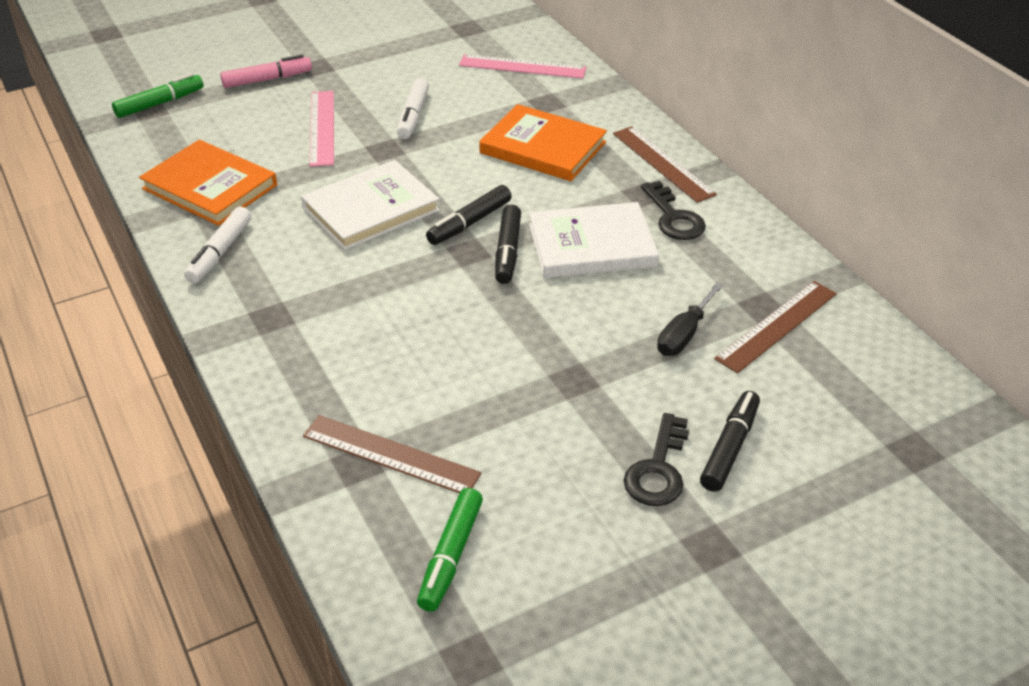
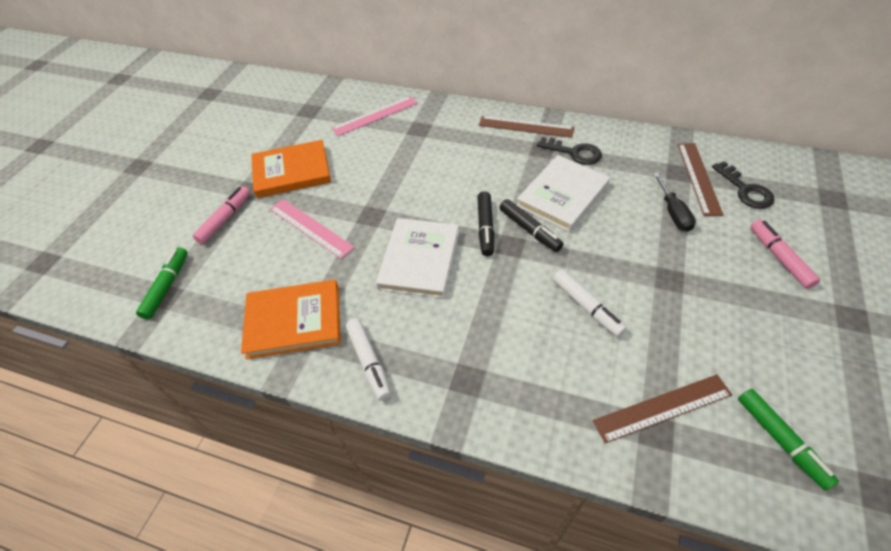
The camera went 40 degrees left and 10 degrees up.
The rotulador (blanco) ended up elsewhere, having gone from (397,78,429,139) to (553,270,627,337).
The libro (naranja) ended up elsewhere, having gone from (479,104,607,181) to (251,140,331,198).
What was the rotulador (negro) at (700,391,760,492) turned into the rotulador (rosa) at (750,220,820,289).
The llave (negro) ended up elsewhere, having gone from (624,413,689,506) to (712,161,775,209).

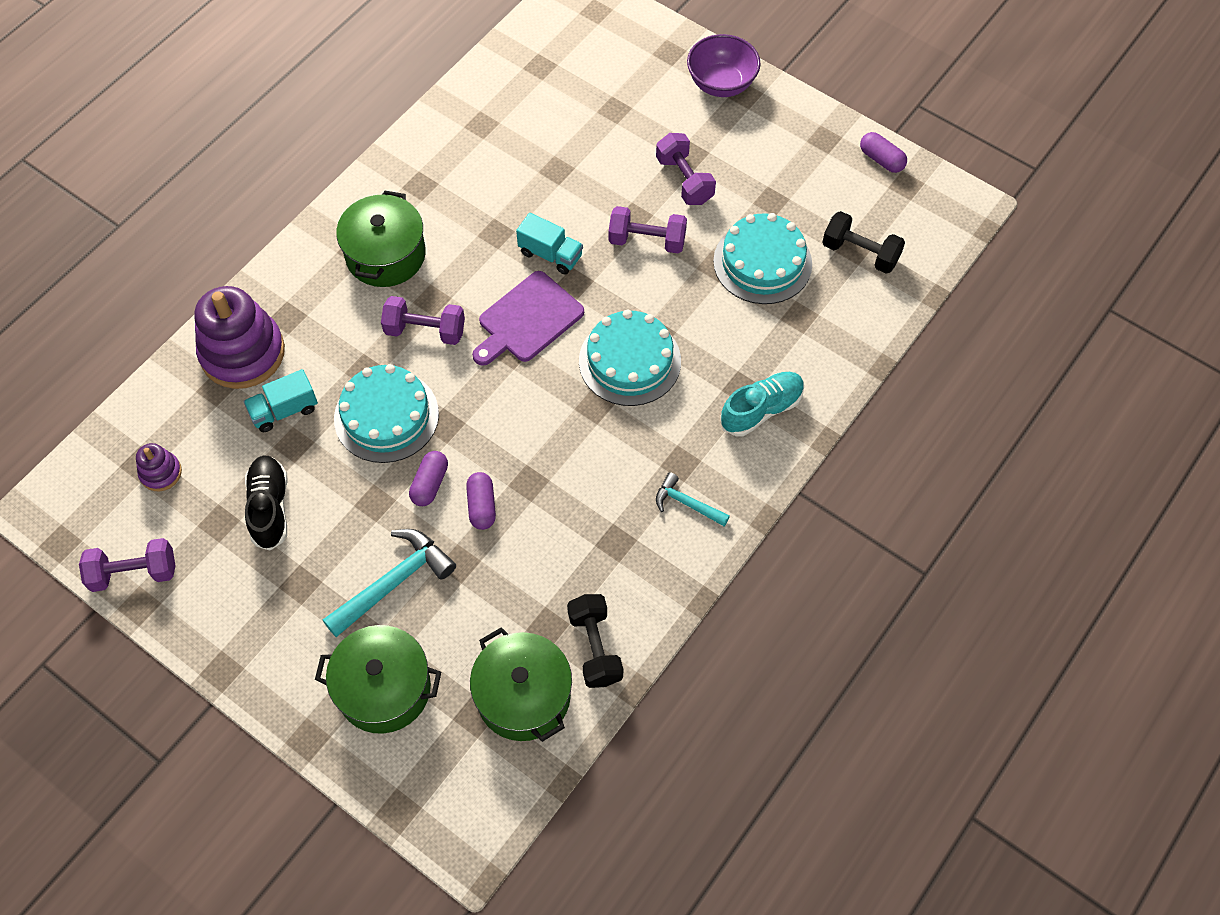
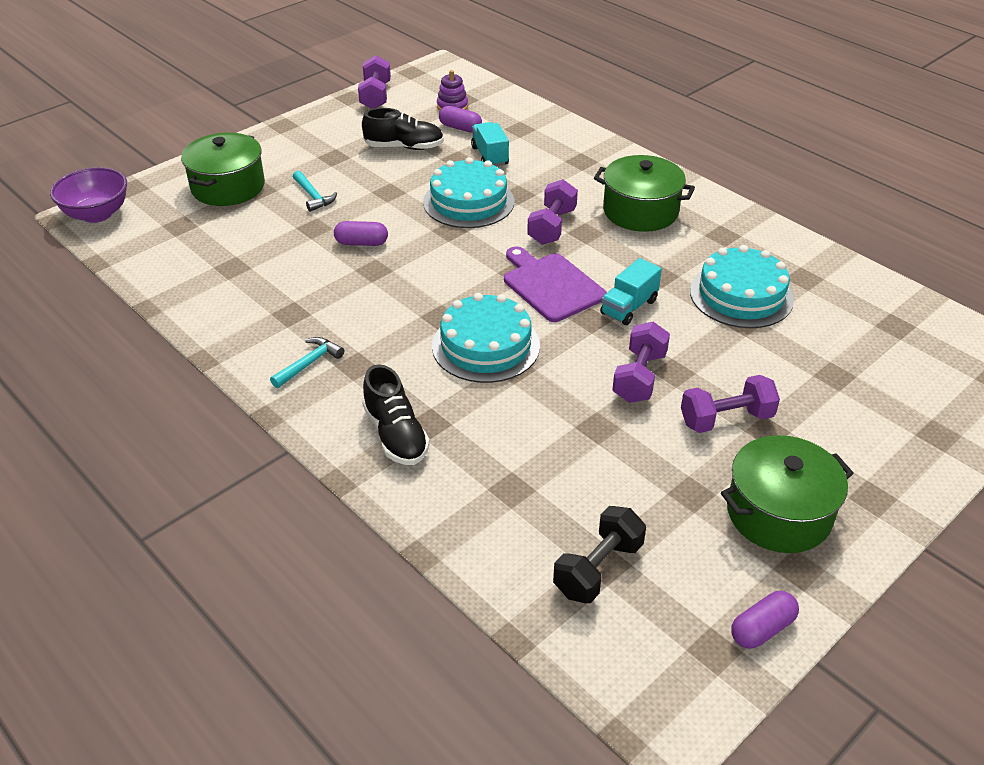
The camera went 100 degrees right and 20 degrees down.
The cuenco (morado) ended up elsewhere, having gone from (687,34,761,97) to (50,167,127,223).
The tarta (turquesa) ended up elsewhere, having gone from (713,213,812,304) to (690,245,794,328).
The second view lost the juguete apilable (morado) at (195,286,285,389).
What was the zapato (turquesa) at (720,372,805,436) turned into the zapato (negro) at (362,365,430,465).
The cápsula (morado) ended up elsewhere, having gone from (409,451,448,506) to (439,106,482,133).
The size of the martillo (turquesa) at (323,529,456,637) changed by a factor of 0.58.
The second view lost the mancuerna (negro) at (567,594,623,688).
The olla (verde) ended up elsewhere, having gone from (470,627,572,742) to (721,435,854,553).

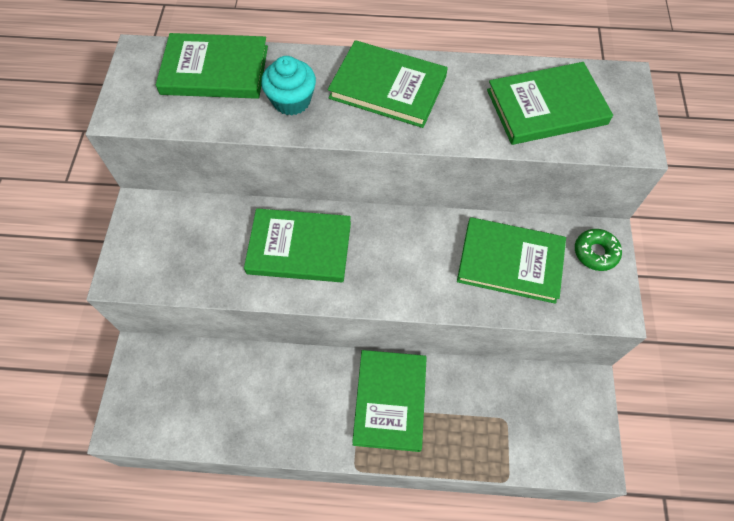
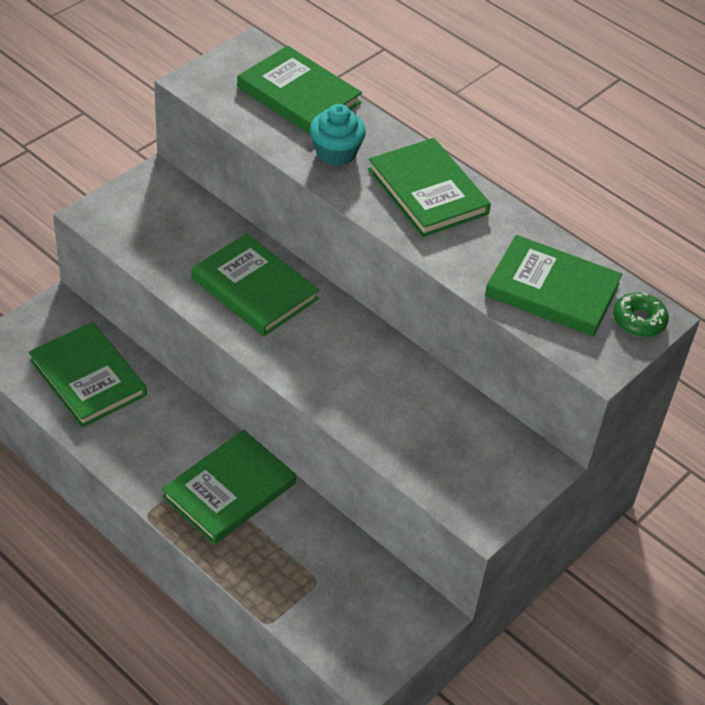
The camera went 35 degrees right and 15 degrees down.
The libro (verde) ended up elsewhere, having gone from (457,217,566,304) to (29,322,147,428).
The rosquilla (verde) ended up elsewhere, having gone from (575,229,622,271) to (613,292,669,337).

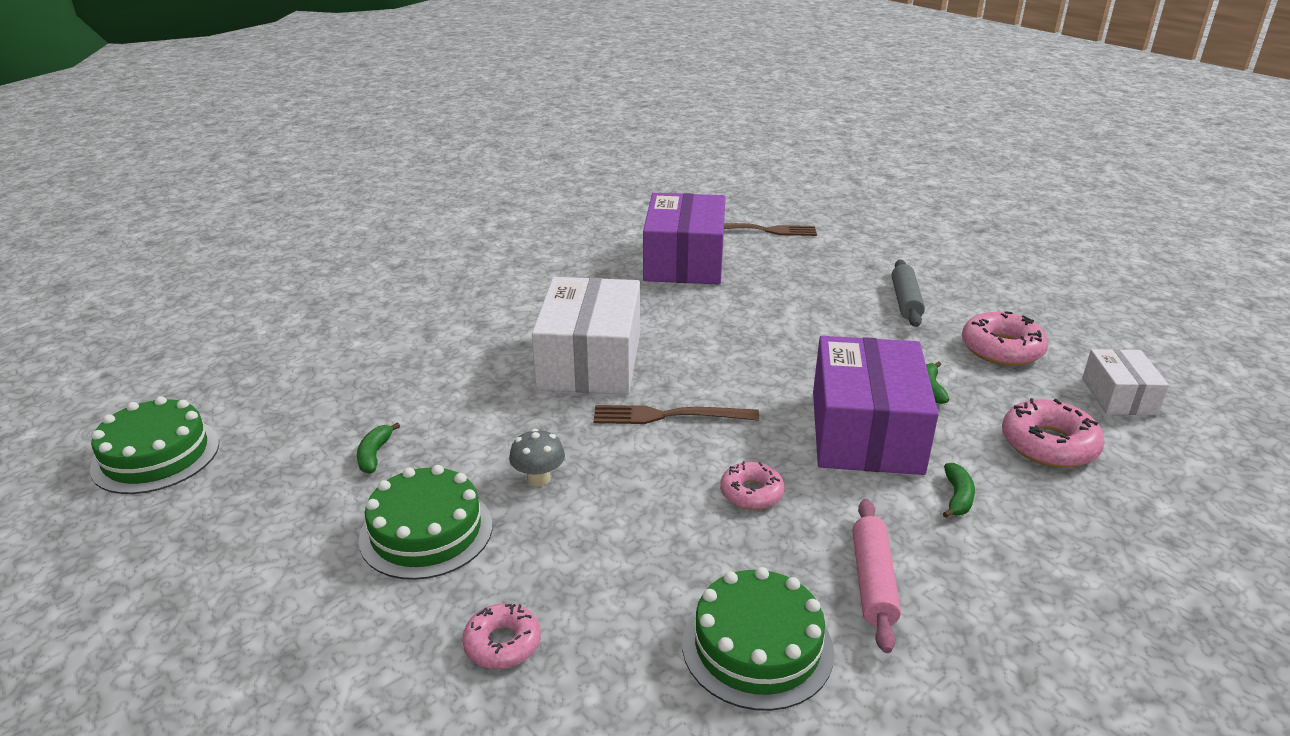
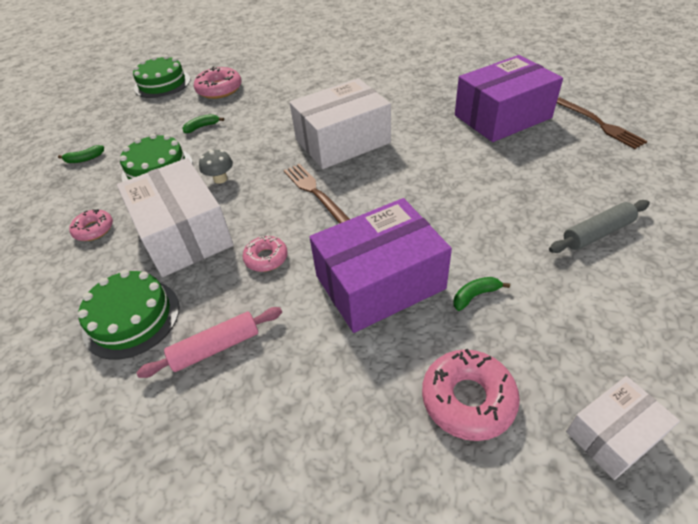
The camera went 60 degrees right and 15 degrees up.
The rosquilla (rosa) ended up elsewhere, having gone from (962,311,1048,366) to (194,67,242,99).
The plátano (verde) ended up elsewhere, having gone from (943,463,975,518) to (58,145,104,163).
The second view gained the caja (blanco) at (117,158,234,277).

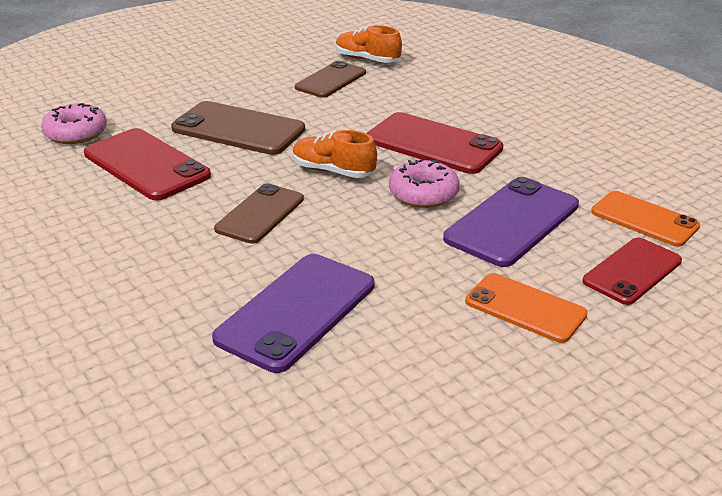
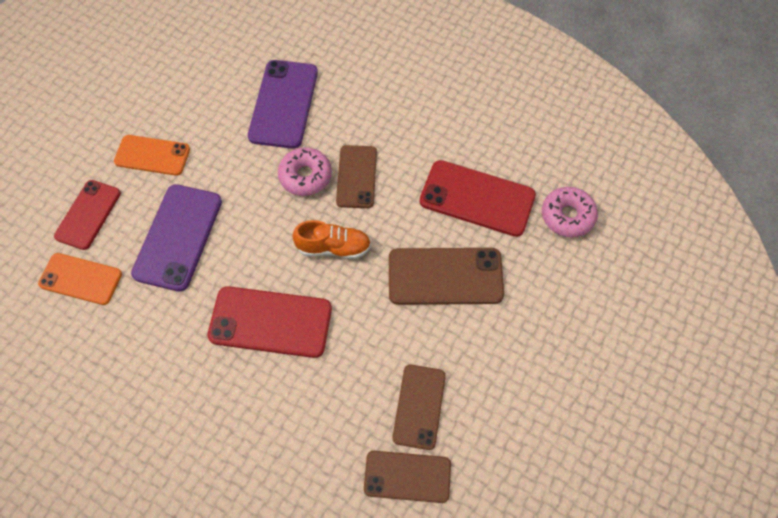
The camera went 155 degrees right and 30 degrees up.
Where the zapato (naranja) stood at (336,25,402,63), the móvil (marrón) came to stand at (364,451,451,503).
The rosquilla (rosa) ended up elsewhere, having gone from (389,159,460,208) to (278,147,332,196).

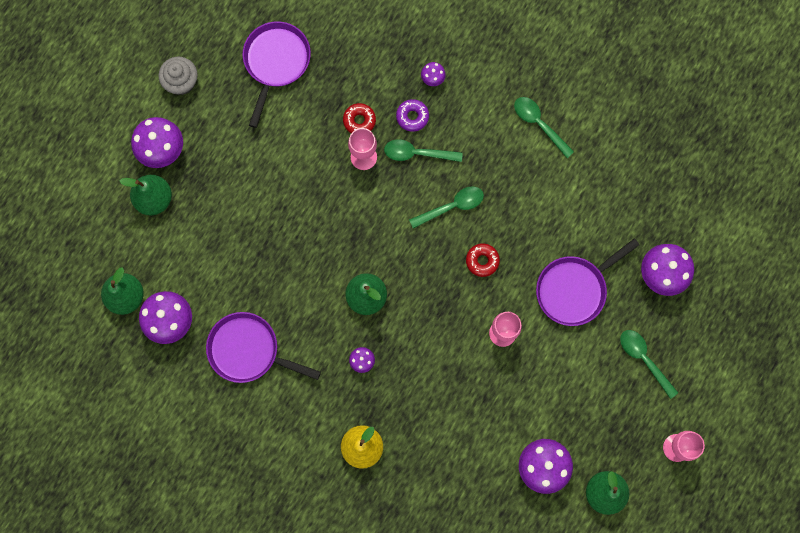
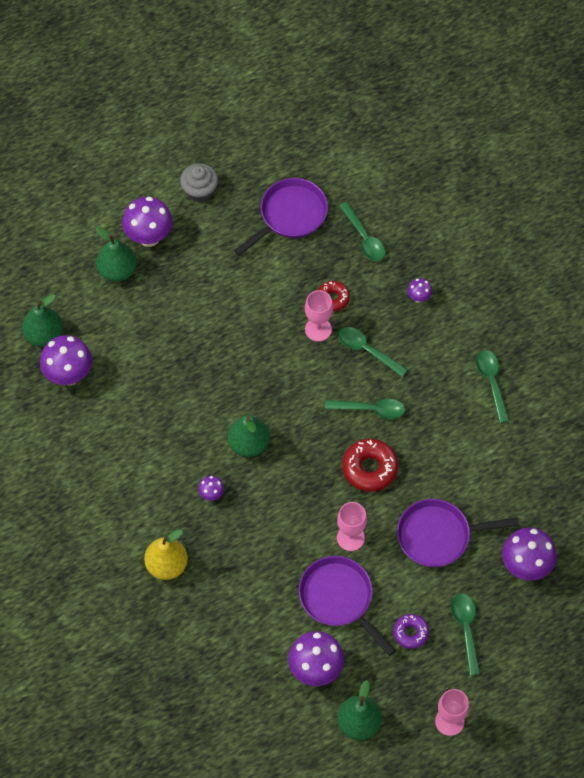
The camera went 30 degrees right and 15 degrees down.
The rosquilla (morado) ended up elsewhere, having gone from (396,99,429,132) to (393,614,429,649).
The size of the rosquilla (rojo) at (466,243,500,277) changed by a factor of 1.62.
The sartén (morado) ended up elsewhere, having gone from (206,312,321,383) to (299,556,396,656).
The second view gained the cuchara (verde) at (339,202,385,261).

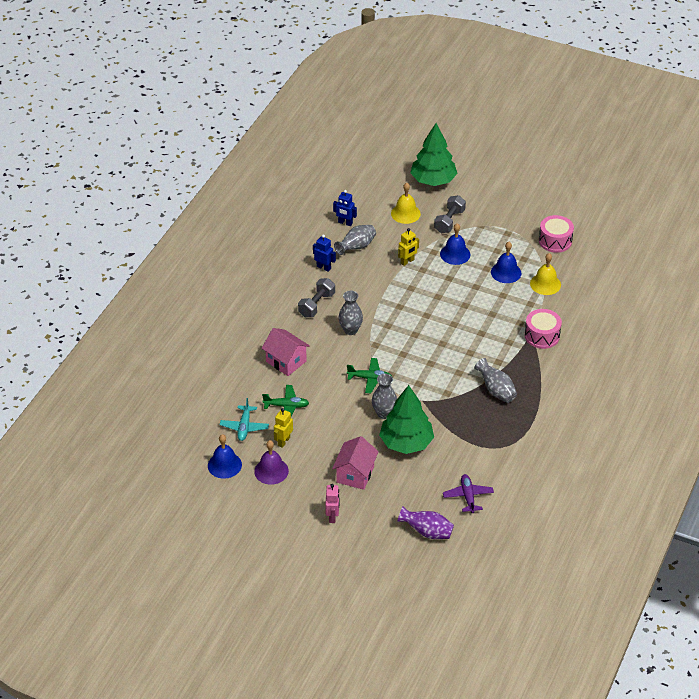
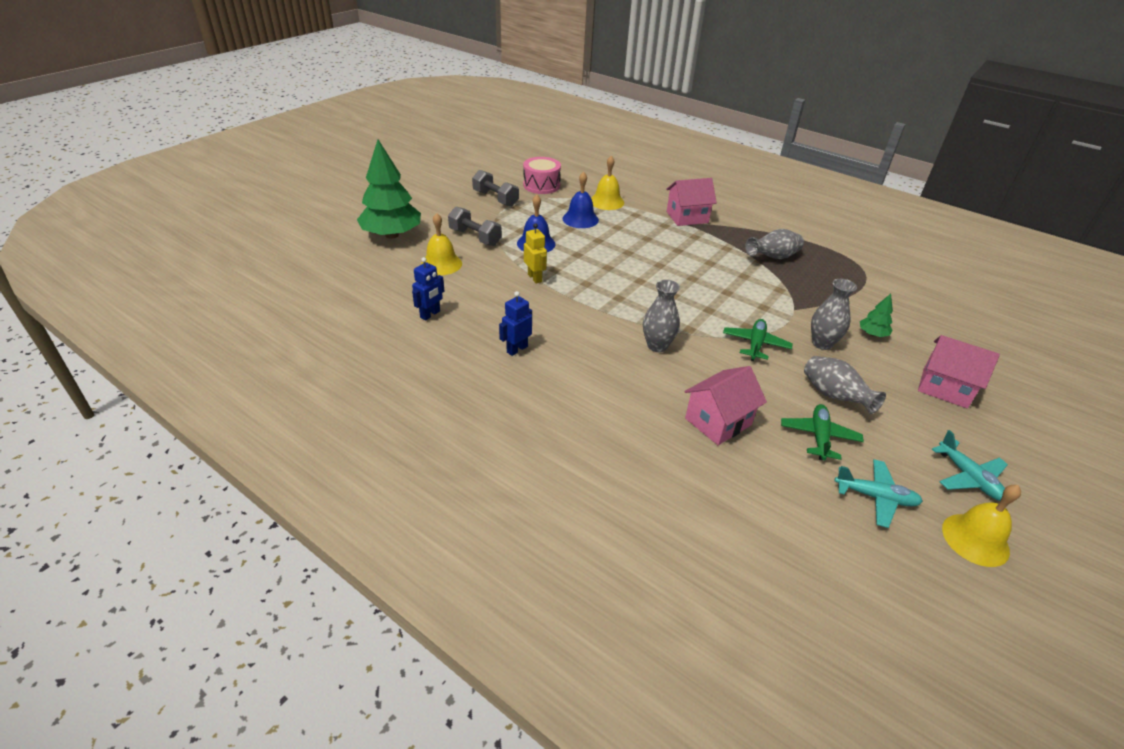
The camera went 80 degrees left and 5 degrees down.
The florero (gris) ended up elsewhere, having gone from (334,225,376,255) to (804,356,886,414).
The mancuerna (gris) ended up elsewhere, having gone from (298,278,335,317) to (472,170,519,207).
Where the tambor (rosa) stood at (525,309,562,349), the casa (rosa) came to stand at (666,178,717,226).
The size of the árbol (verde) at (379,385,434,454) changed by a factor of 0.43.
The second view lost the robot (amarillo) at (274,408,293,448).
What was the campana (azul) at (208,434,242,479) turned into the campana (amarillo) at (942,485,1021,567).
Where the campana (morado) stood at (254,440,289,485), the avión (turquesa) came to stand at (932,430,1008,501).
The second view lost the avión (morado) at (443,474,494,513).
The second view lost the robot (rosa) at (325,484,340,523).
The second view lost the florero (morado) at (397,507,454,539).

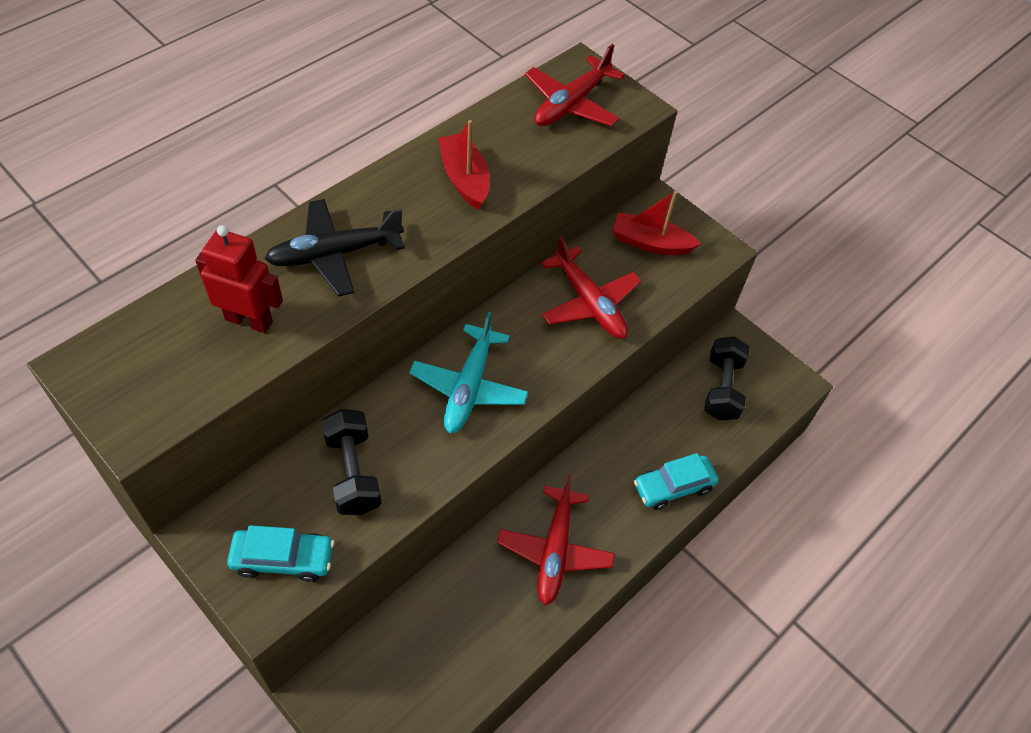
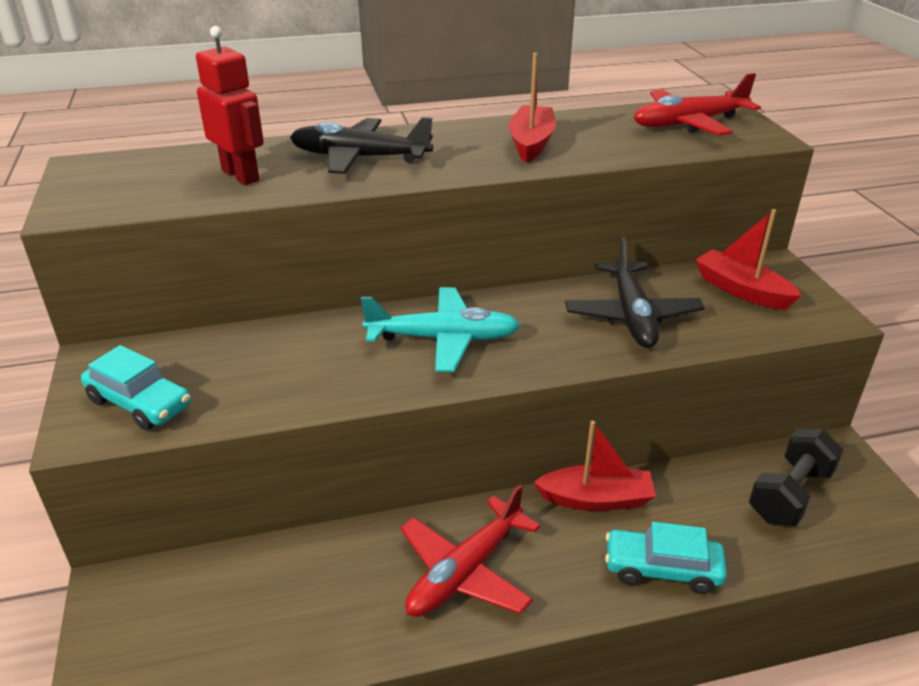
The camera went 35 degrees right and 20 degrees down.
What was the avión (rojo) at (541,236,641,339) turned into the avión (negro) at (565,237,705,348).
The avión (turquesa) at (409,311,528,433) ended up facing another way, 135 degrees counterclockwise from before.
The second view lost the mancuerna (negro) at (322,409,381,515).
The second view gained the barco (rojo) at (533,421,656,511).

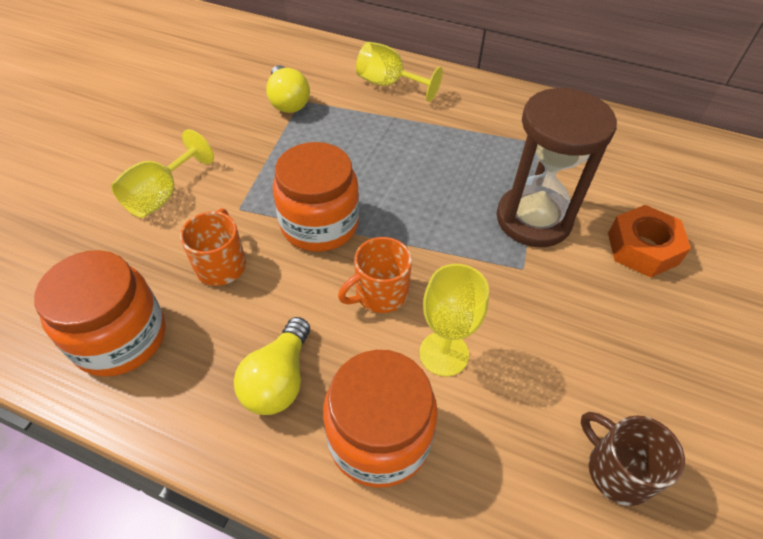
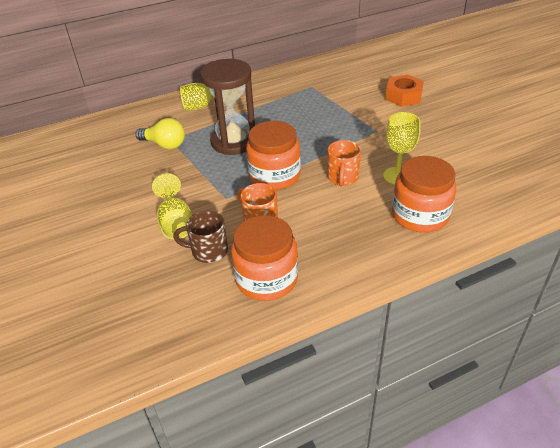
The camera went 45 degrees left and 10 degrees down.
The reloj de arena (marrón) ended up elsewhere, having gone from (497,87,617,247) to (200,59,255,155).
The second view lost the bombilla (amarillo) at (234,317,310,415).
The taza (marrón) ended up elsewhere, having gone from (581,412,685,506) to (174,211,228,263).

